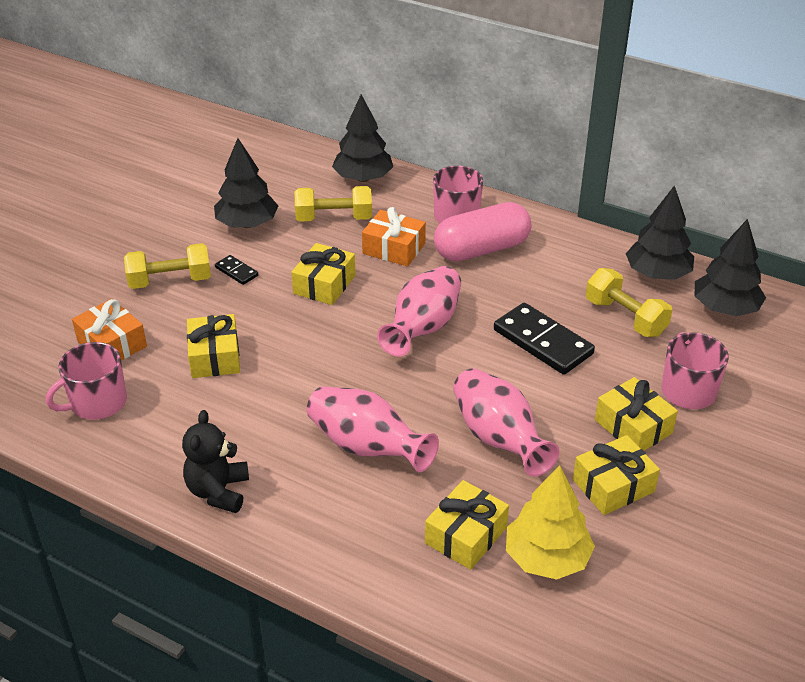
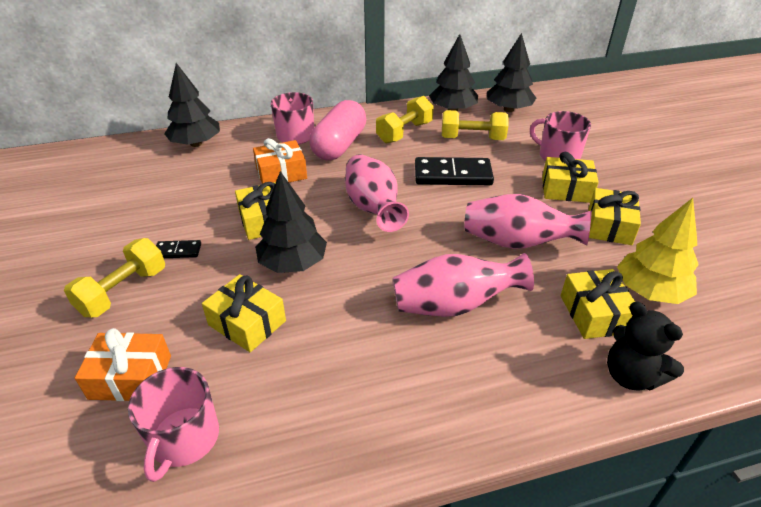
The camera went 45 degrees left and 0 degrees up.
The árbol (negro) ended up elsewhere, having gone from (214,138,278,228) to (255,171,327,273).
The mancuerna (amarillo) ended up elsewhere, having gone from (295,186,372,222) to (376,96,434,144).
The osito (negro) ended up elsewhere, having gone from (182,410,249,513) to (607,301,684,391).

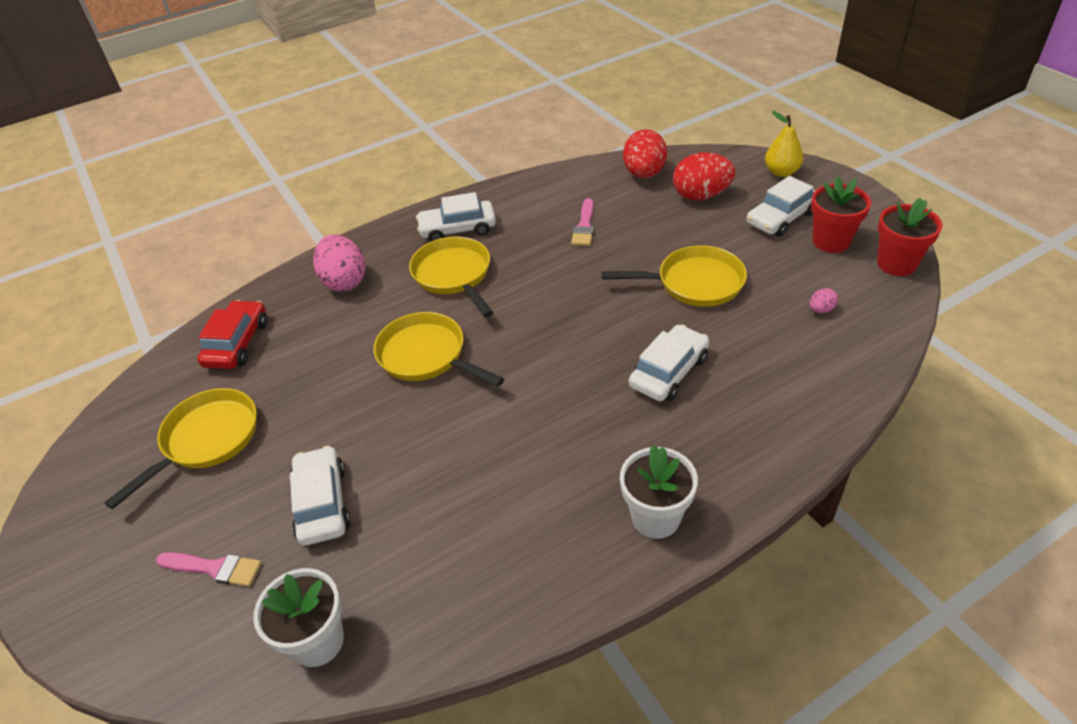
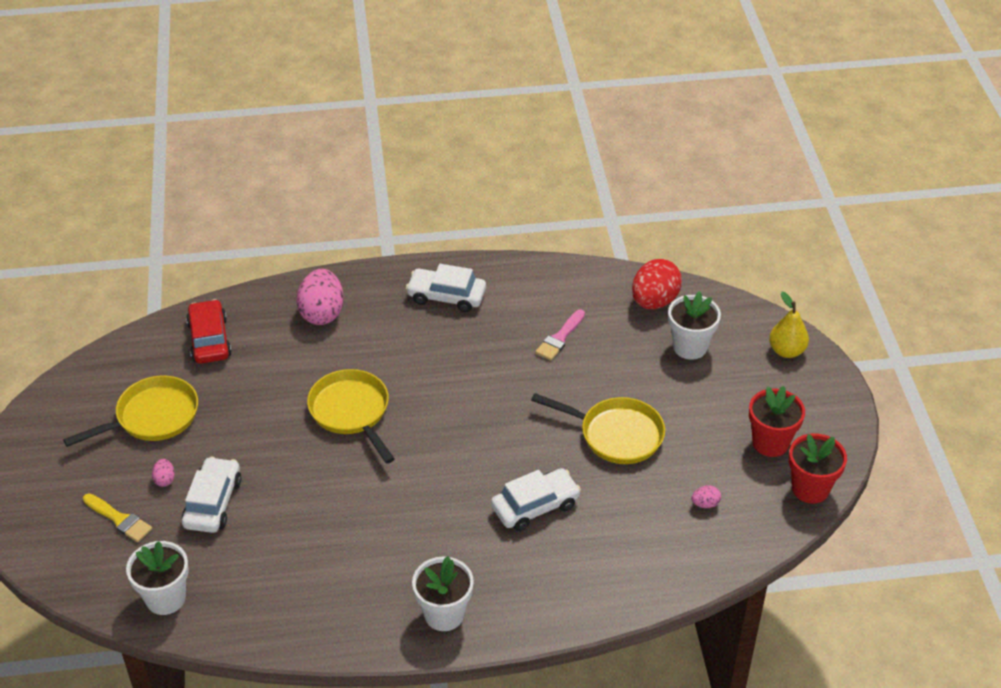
The camera went 20 degrees right and 0 degrees up.
Where the huevo (rojo) stood at (673,153,735,200), the maceta (blanco) came to stand at (668,291,721,360).
The second view lost the coche (blanco) at (746,176,815,237).
The second view lost the sartén (amarillo) at (409,237,493,317).
The coche (rojo) at (197,300,267,369) ended up facing another way, 45 degrees counterclockwise from before.
What was the pincel (rosa) at (156,552,262,587) turned into the pincel (amarillo) at (83,493,152,542).
The second view gained the huevo (rosa) at (152,459,175,487).

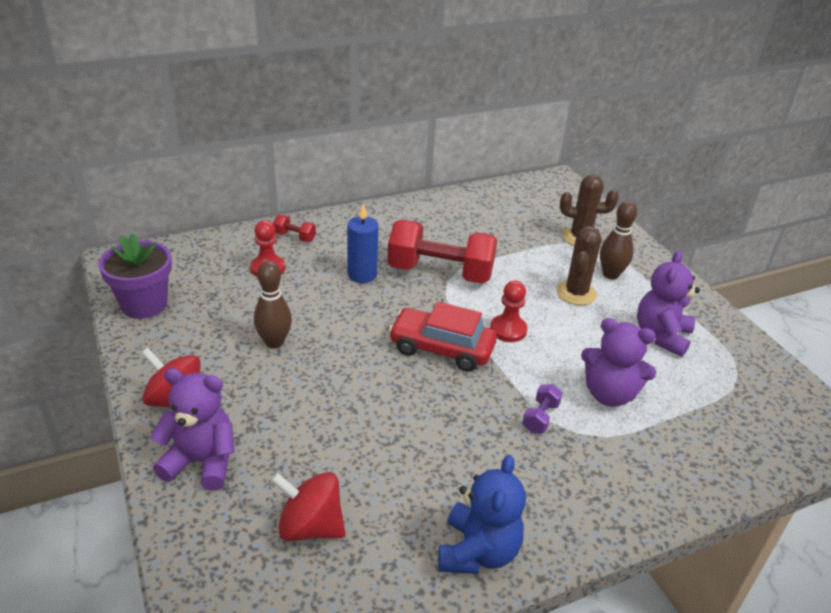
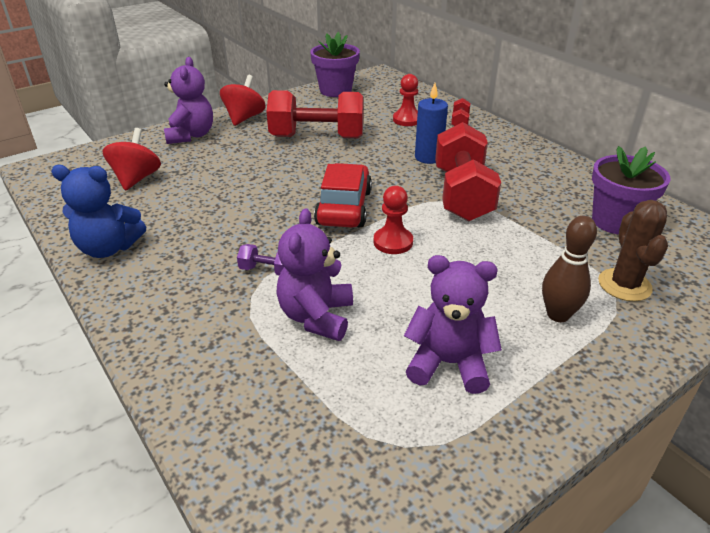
The camera went 80 degrees right and 0 degrees up.
The second view lost the cactus (marrón) at (556,226,602,305).
Where the bolo (marrón) stood at (254,261,292,348), the mancuerna (rojo) came to stand at (266,90,364,138).
The second view gained the maceta (morado) at (592,146,670,234).

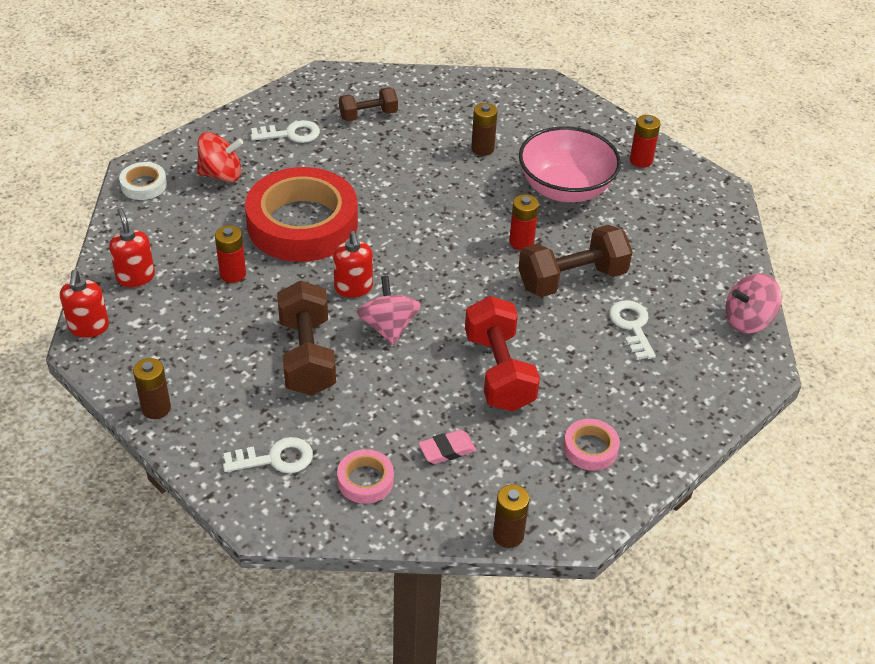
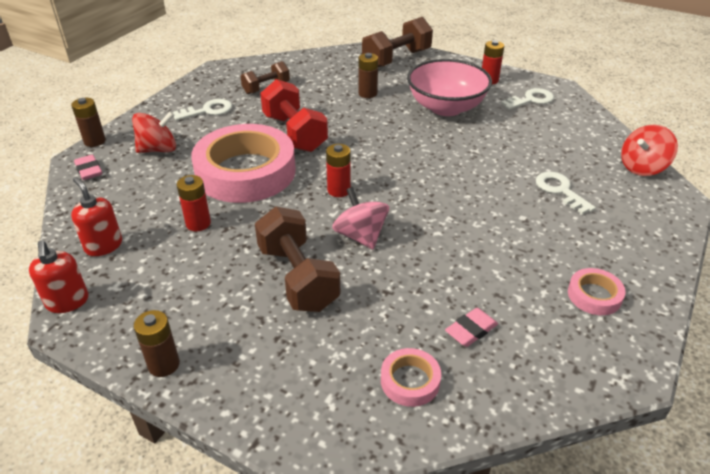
The camera went 15 degrees left and 5 degrees down.
Where the cinta adhesiva (blanco) stood at (119,162,167,200), the goma de borrar (rosa) came to stand at (74,155,102,180).
What was the cinta adhesiva (rojo) at (245,167,358,262) turned into the cinta adhesiva (rosa) at (191,124,296,203).
The pila (rojo) ended up elsewhere, having gone from (509,194,539,250) to (326,144,351,197).
The mancuerna (marrón) ended up elsewhere, having gone from (518,225,632,297) to (362,17,433,67).
The second view lost the dispensador de jabón (rojo) at (333,231,373,298).
What was the peonza (rosa) at (725,273,782,333) turned into the peonza (rojo) at (621,125,678,176).
The mancuerna (rojo) ended up elsewhere, having gone from (465,296,540,411) to (260,79,328,152).
The llave (blanco) ended up elsewhere, having gone from (223,437,313,473) to (501,88,554,110).
The pila (marrón) ended up elsewhere, having gone from (493,484,530,548) to (71,98,106,147).

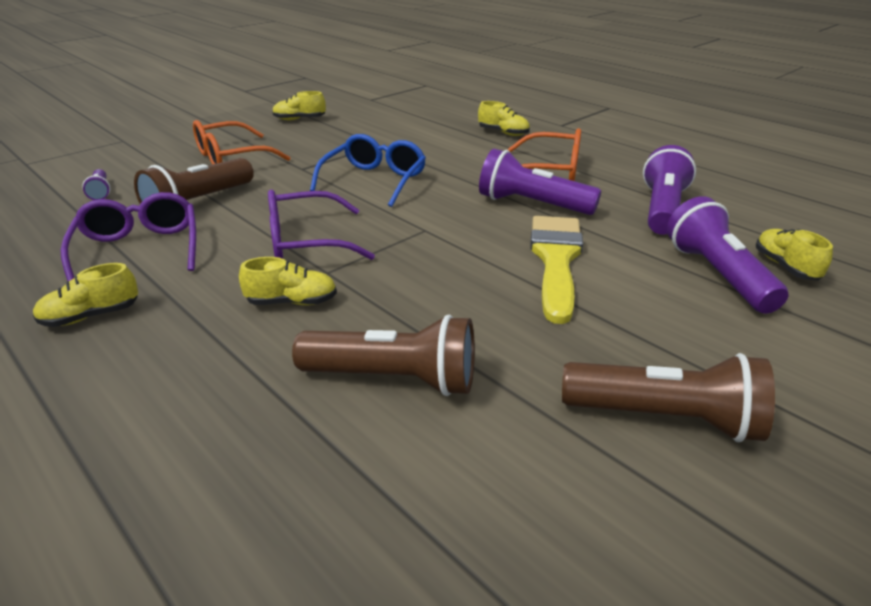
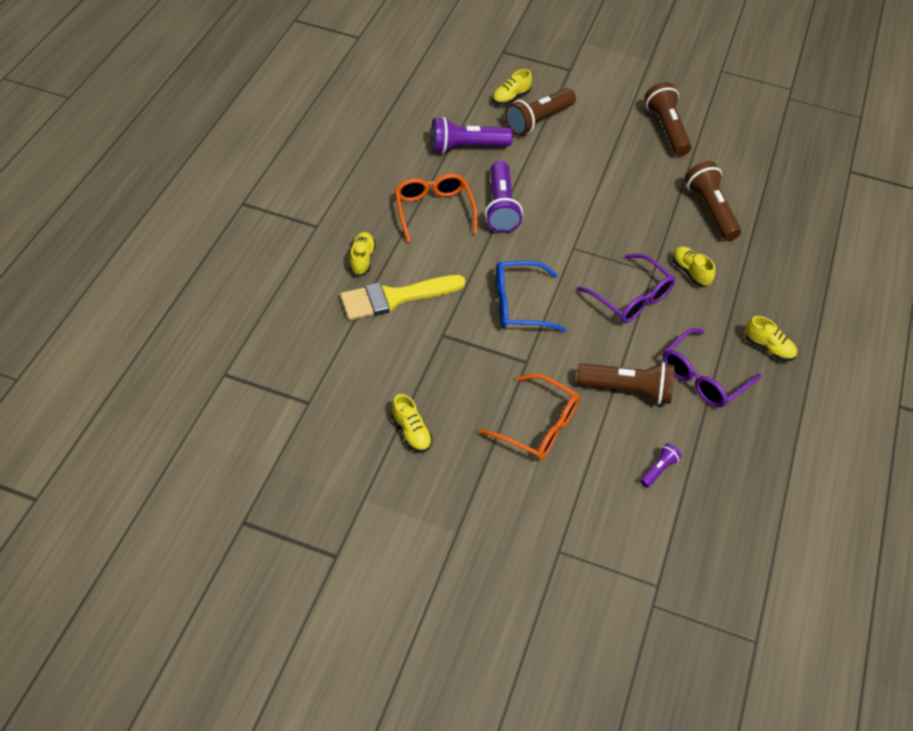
The camera went 120 degrees left and 20 degrees up.
What was the lámpara de mano (morado) at (667,196,789,314) turned into the lámpara de mano (marrón) at (505,88,576,136).
The pincel (amarillo) ended up elsewhere, having gone from (530,216,583,324) to (340,275,466,320).

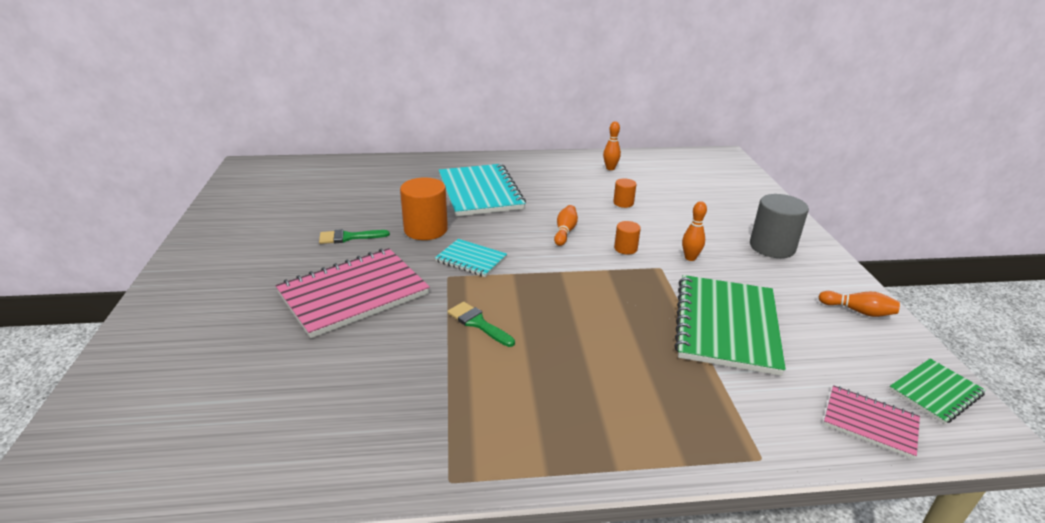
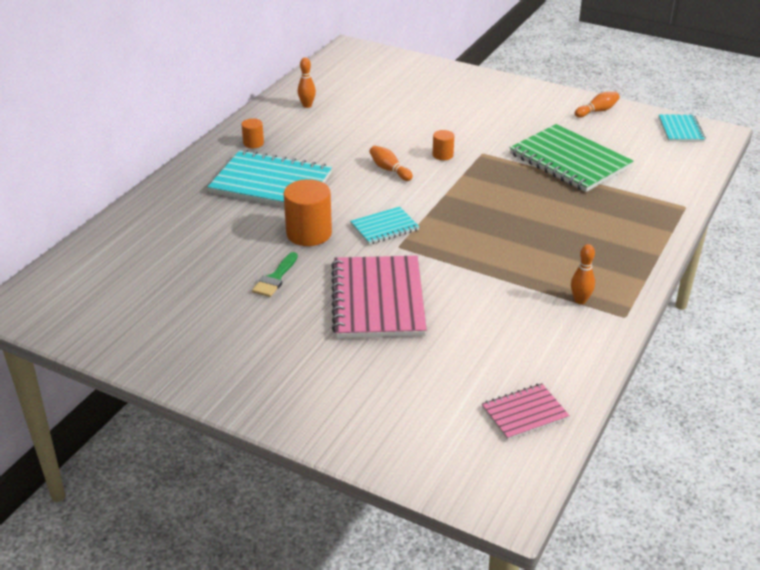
The camera went 55 degrees left and 5 degrees up.
The cilindro (naranja) ended up elsewhere, having gone from (613,178,637,208) to (242,118,264,148).
The second view lost the cilindro (gris) at (750,194,809,258).
The bolo (naranja) ended up elsewhere, having gone from (682,201,707,261) to (571,244,595,304).
The second view lost the pincel (verde) at (447,302,515,347).
What was the cuaderno (verde) at (889,359,986,424) turned into the cuaderno (turquesa) at (659,115,705,142).
The cuaderno (rosa) ended up elsewhere, having gone from (824,385,920,459) to (482,383,570,440).

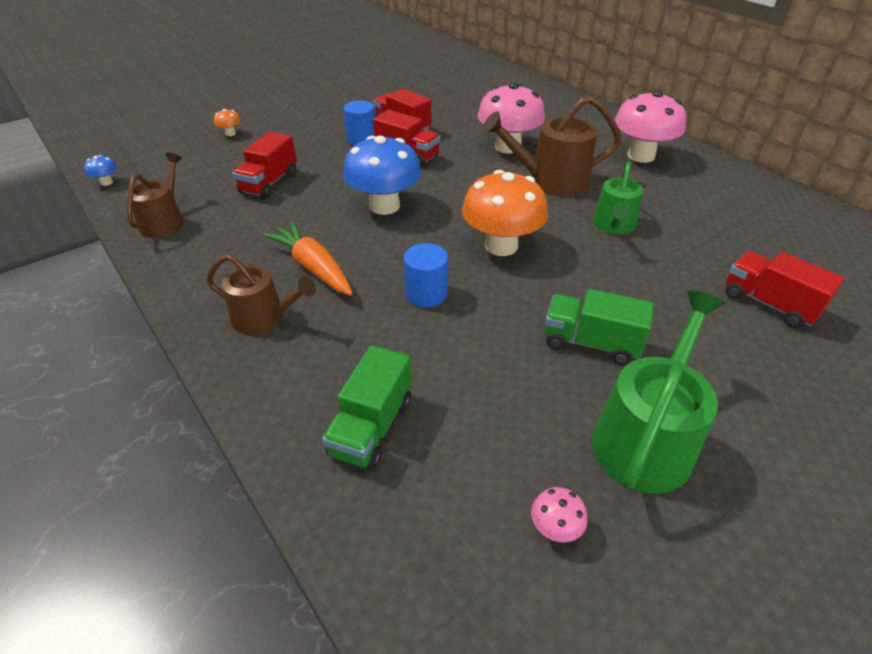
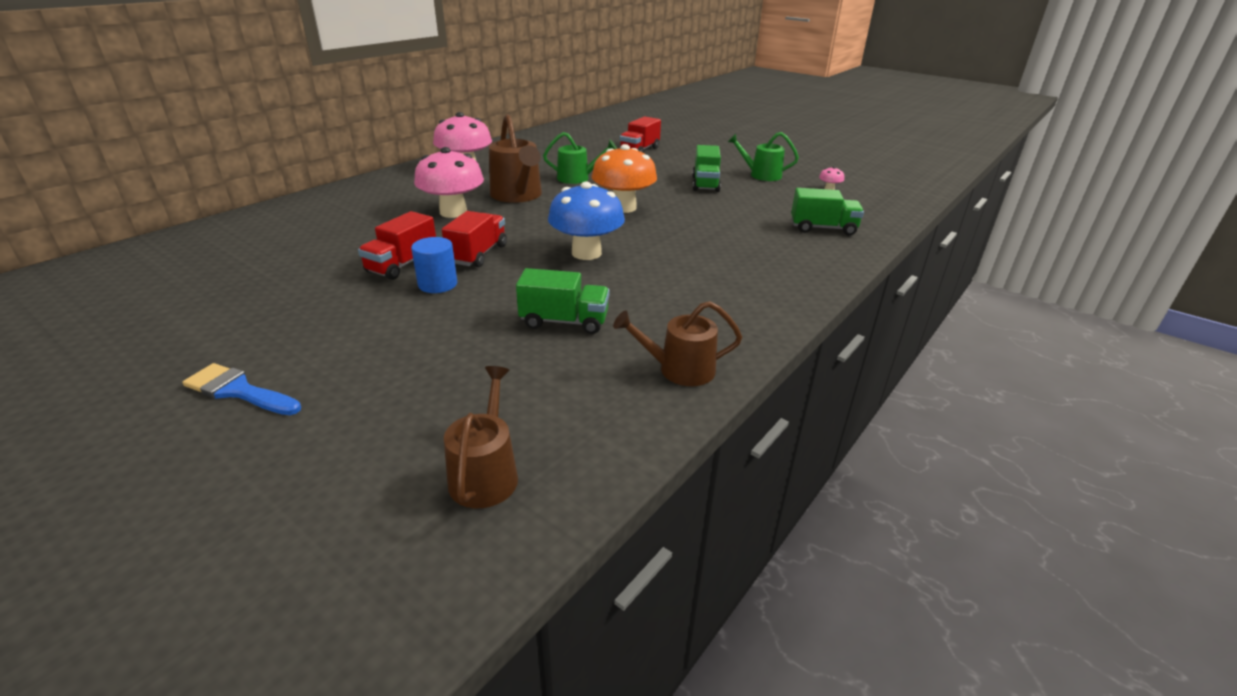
The camera went 105 degrees left and 10 degrees down.
The second view lost the seta (naranja) at (214,109,241,136).
What was the camión (rojo) at (232,132,297,199) turned into the camión (verde) at (516,268,609,334).
The second view lost the seta (azul) at (84,155,117,186).
The second view lost the zanahoria (naranja) at (262,221,353,296).
The second view lost the cilindro (azul) at (404,243,448,307).
The regadera (marrón) ended up elsewhere, having gone from (207,254,316,335) to (444,366,518,508).
The size of the regadera (verde) at (592,291,725,494) changed by a factor of 0.65.
The second view gained the pincel (azul) at (183,363,301,415).

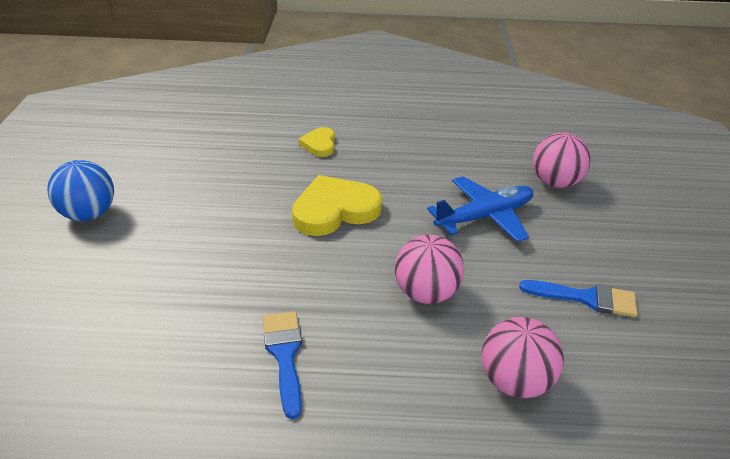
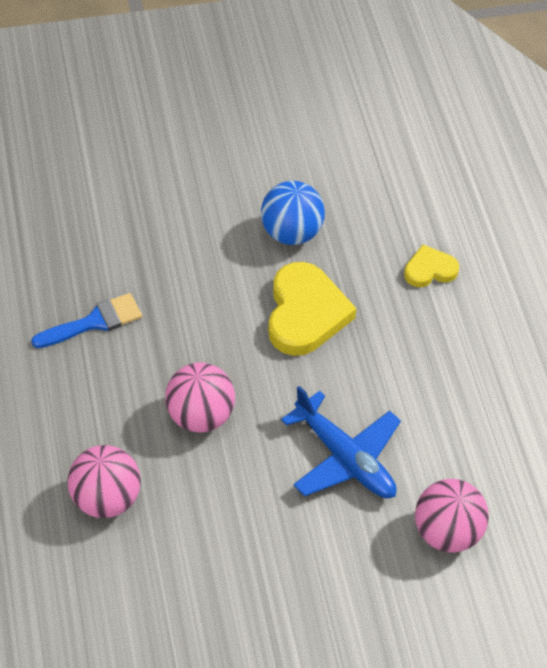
The camera went 75 degrees right and 15 degrees up.
The pelota (azul) ended up elsewhere, having gone from (47,160,114,221) to (261,181,325,245).
The corazón (amarillo) at (292,175,382,236) ended up facing another way, 45 degrees clockwise from before.
The second view lost the pincel (azul) at (519,280,638,317).

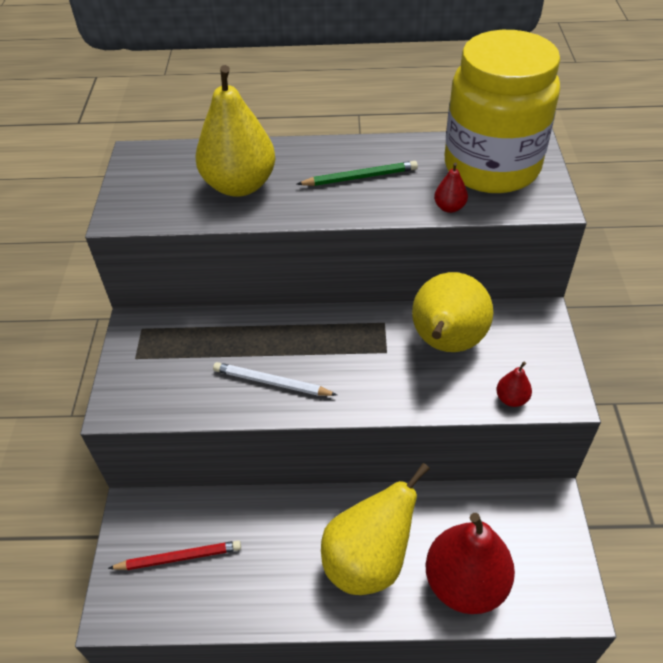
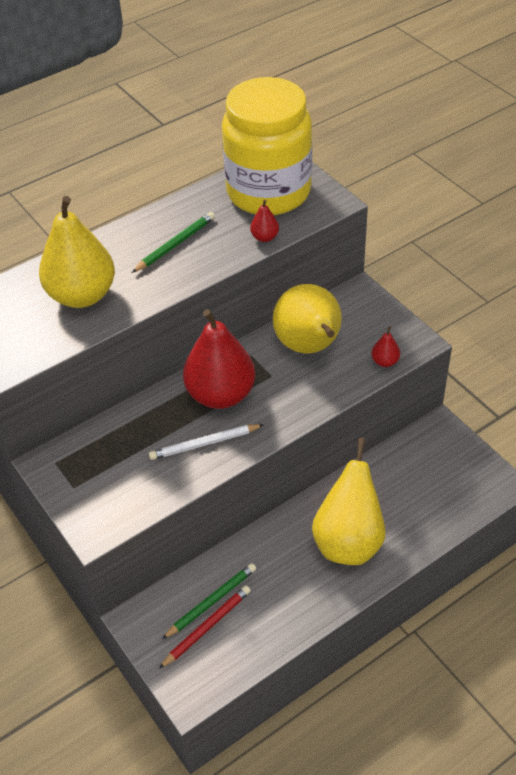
The camera went 35 degrees left and 0 degrees up.
The pera (rojo) ended up elsewhere, having gone from (426,513,515,614) to (183,309,255,409).
The second view gained the lápiz (verde) at (162,563,256,639).

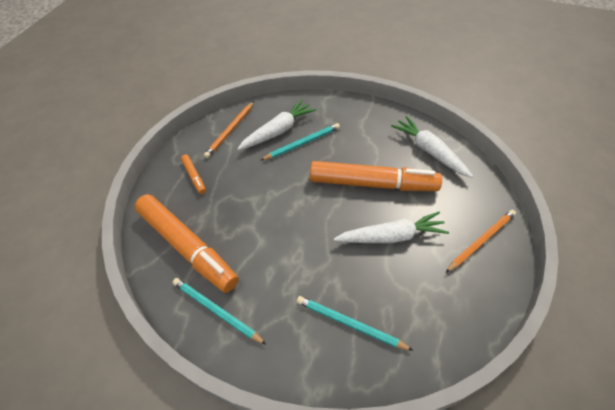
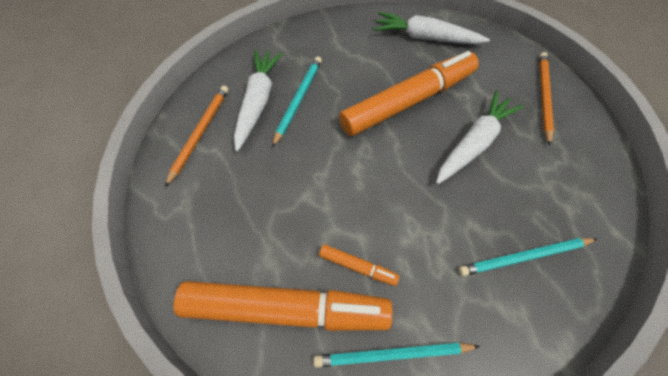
The camera went 40 degrees left and 10 degrees up.
The lápiz (naranja) at (204,102,254,158) ended up facing another way, 150 degrees counterclockwise from before.
The rotulador (naranja) ended up elsewhere, having gone from (181,154,206,194) to (319,244,400,286).

